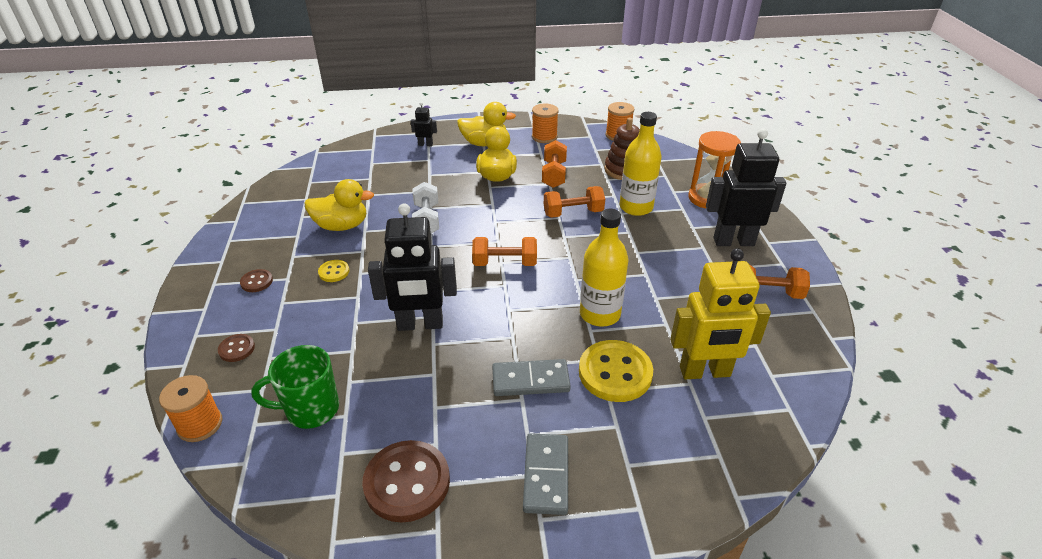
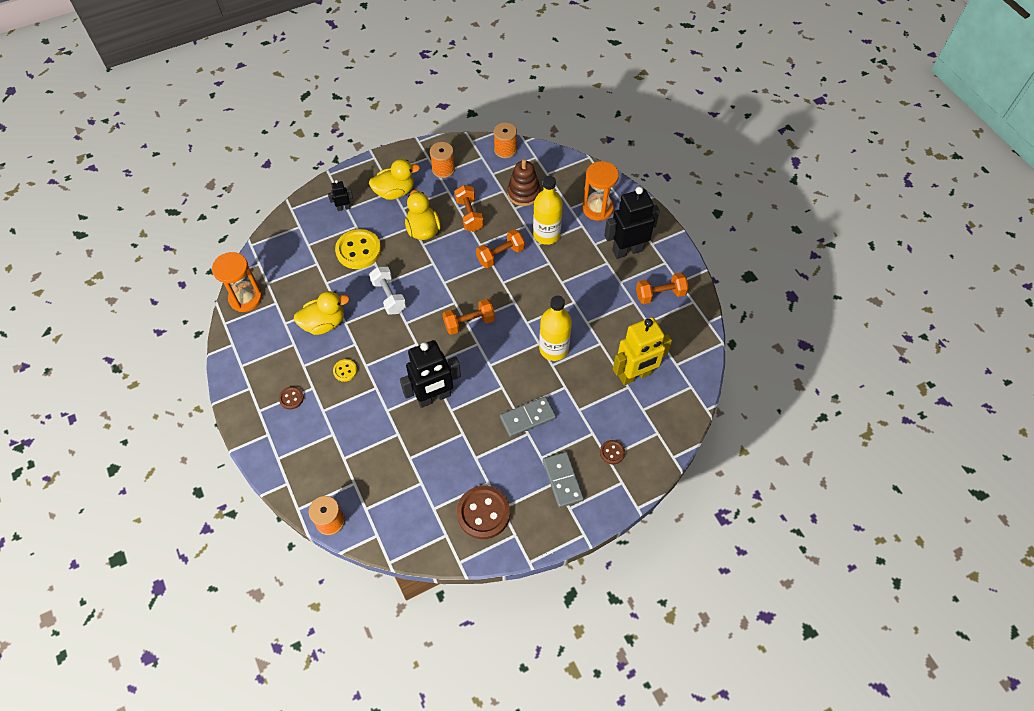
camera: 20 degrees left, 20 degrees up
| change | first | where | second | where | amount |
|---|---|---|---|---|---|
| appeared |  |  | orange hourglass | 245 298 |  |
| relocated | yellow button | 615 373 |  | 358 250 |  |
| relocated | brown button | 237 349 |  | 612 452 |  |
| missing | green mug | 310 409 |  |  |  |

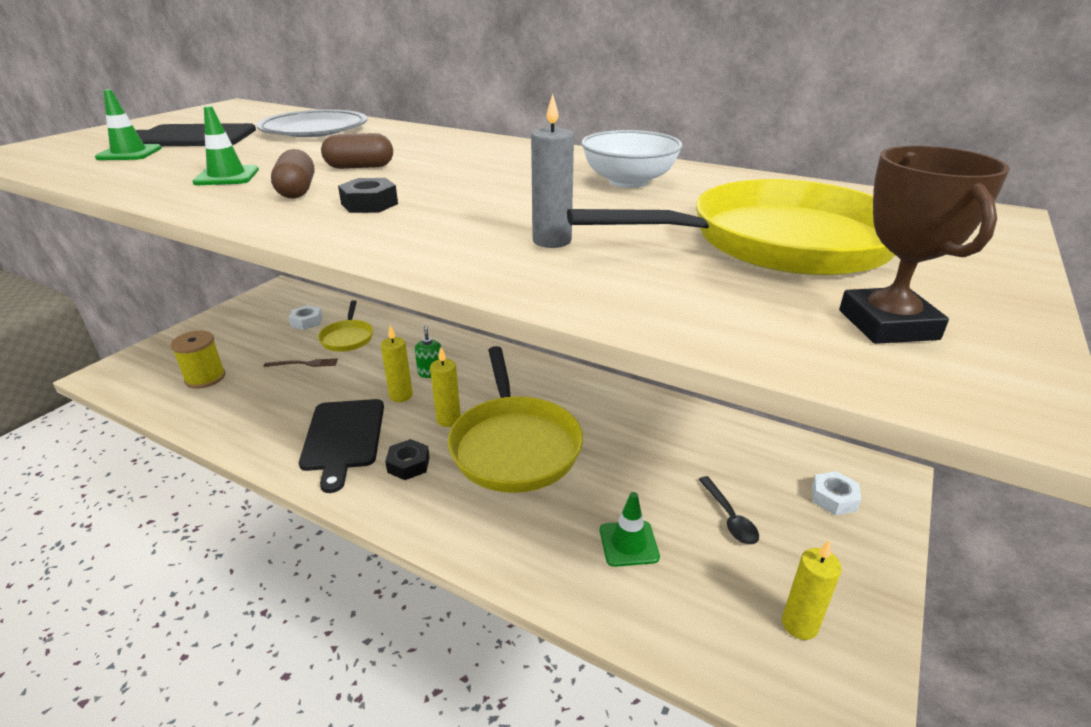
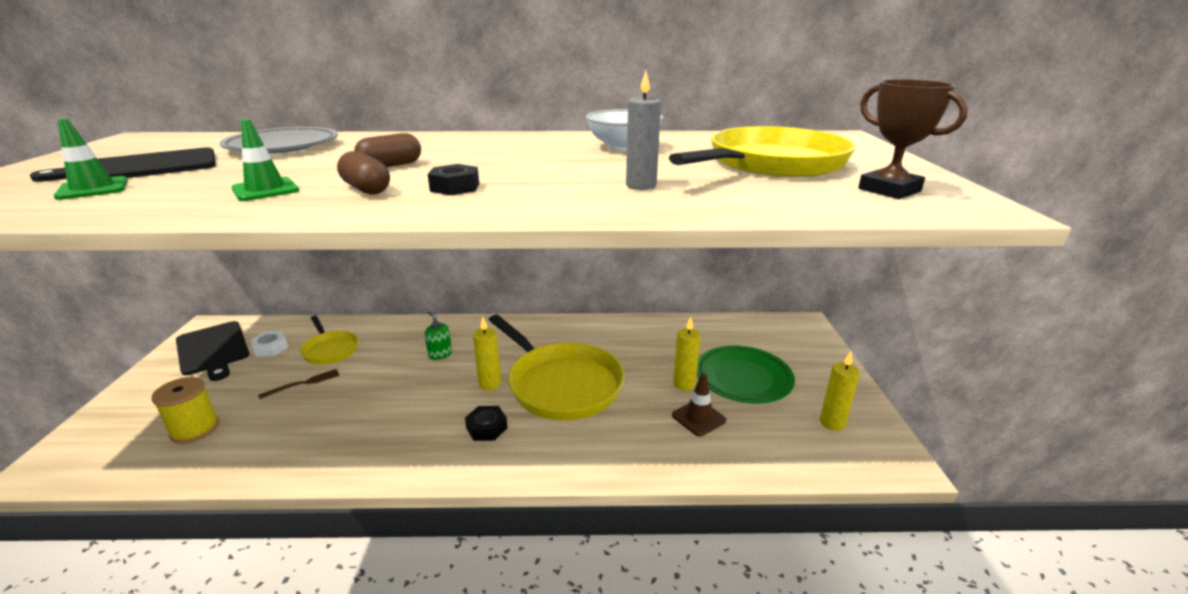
camera: 30 degrees left, 5 degrees down
| change | first | where | second | where | amount |
|---|---|---|---|---|---|
| relocated | black cutting board | 343 437 |  | 213 349 |  |
| colour | green traffic cone | 628 543 | brown traffic cone | 698 418 |  |
| relocated | yellow candle | 401 396 |  | 684 384 |  |
| exchanged | black spoon | 729 517 | green plate | 743 378 |  |
| missing | white nut | 833 498 |  |  |  |

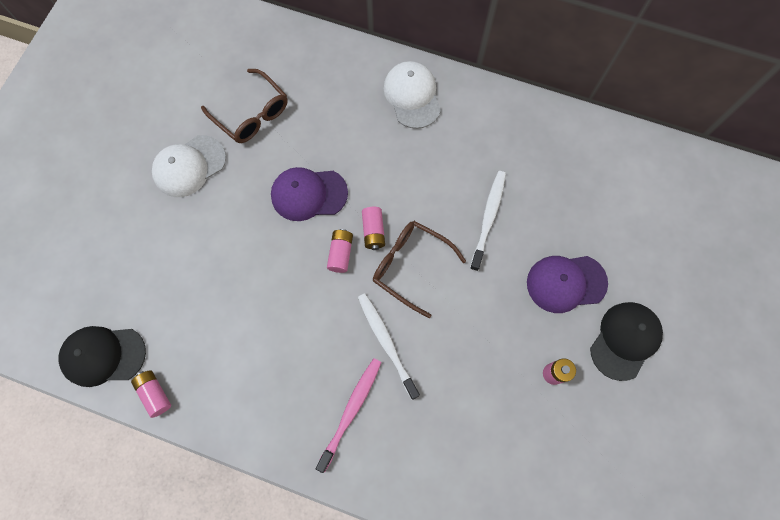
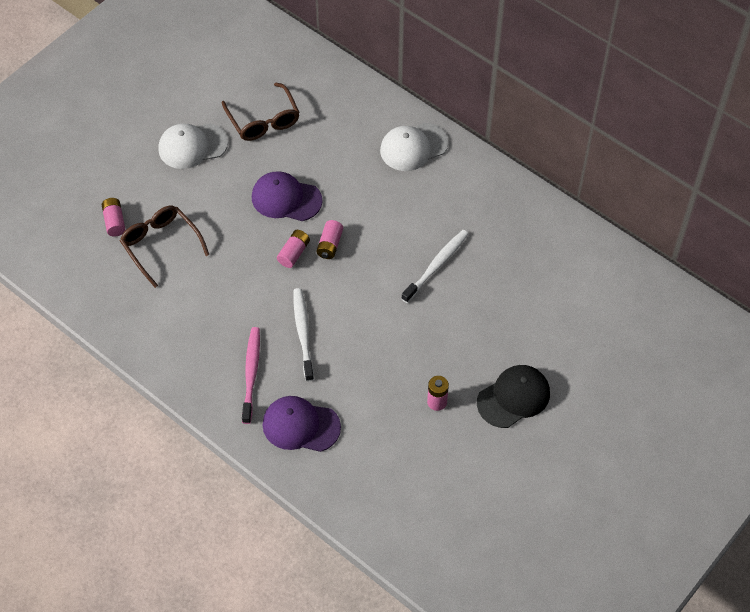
camera: 20 degrees right, 15 degrees down
| change | first | where | second | where | amount |
|---|---|---|---|---|---|
| relocated | pink battery | 155 394 |  | 114 221 |  |
| relocated | brown glasses | 410 266 |  | 160 245 |  |
| spun | pink toothbrush | 351 411 |  | 251 373 | 45 degrees counterclockwise |
| relocated | purple cap | 566 283 |  | 300 425 |  |
| spun | white cap | 412 96 |  | 413 147 | 120 degrees counterclockwise |
| missing | black cap | 103 355 |  |  |  |

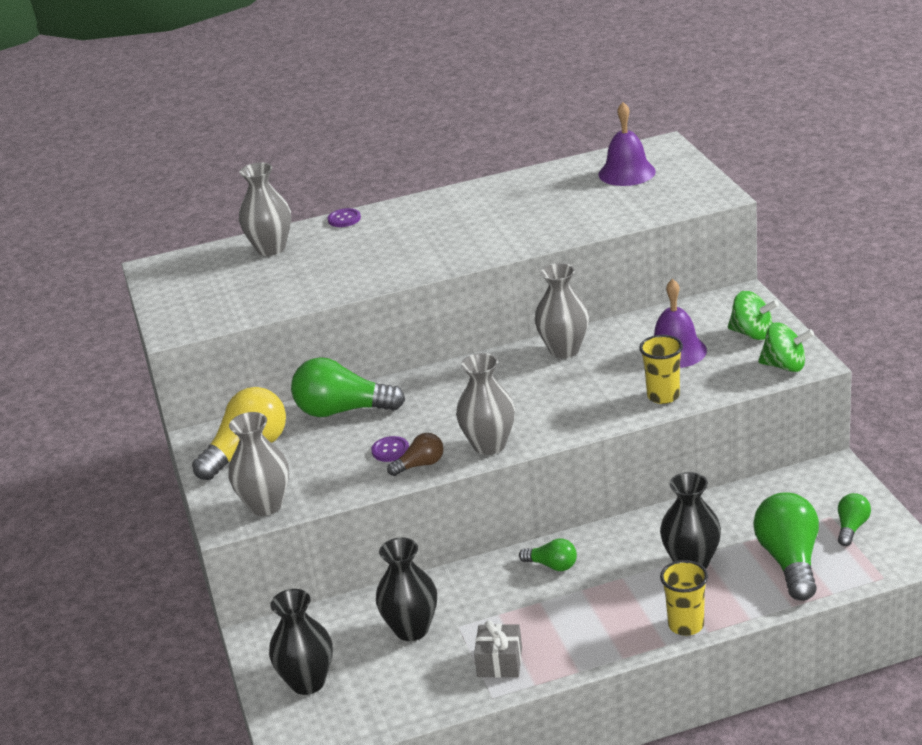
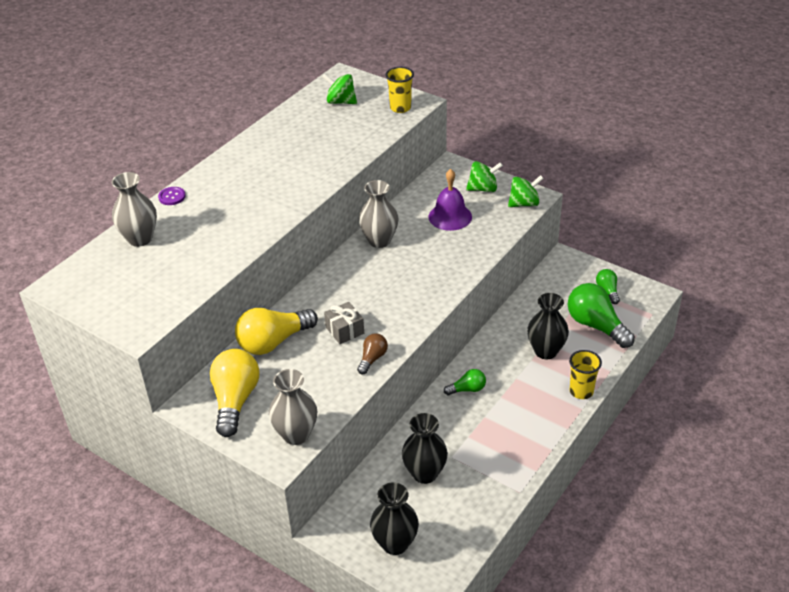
camera: 40 degrees left, 10 degrees up
| change | first | where | second | where | amount |
|---|---|---|---|---|---|
| colour | green light bulb | 343 411 | yellow light bulb | 273 342 |  |
| exchanged | purple bell | 627 173 | green spinning top | 341 102 |  |
| relocated | grey gift | 499 662 |  | 344 330 |  |
| relocated | yellow cup | 663 396 |  | 400 108 |  |
| missing | purple button | 390 450 |  |  |  |
| missing | grey vase | 489 445 |  |  |  |

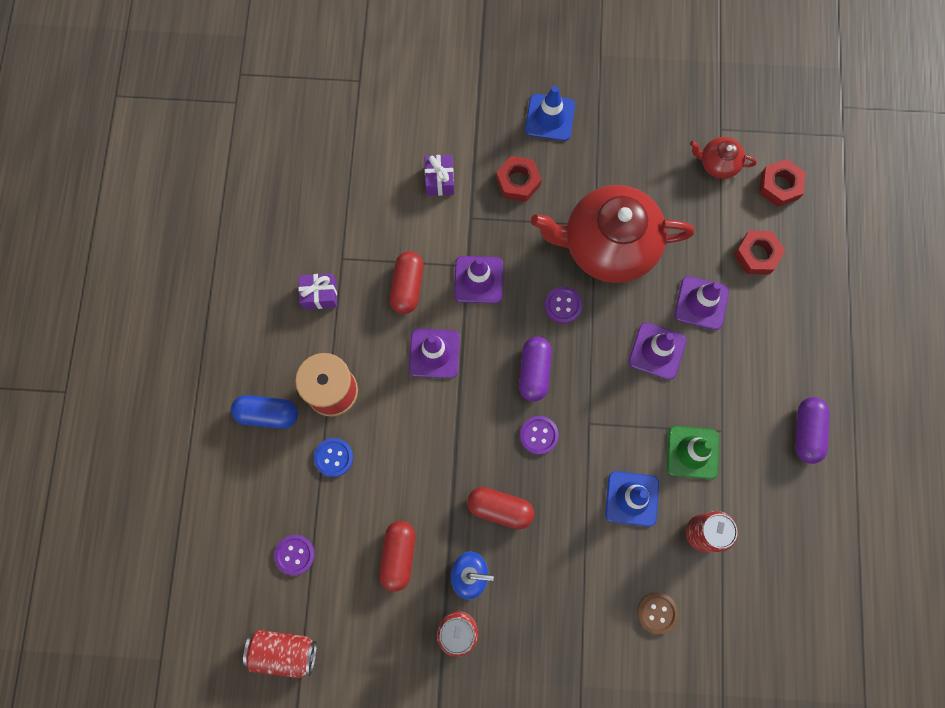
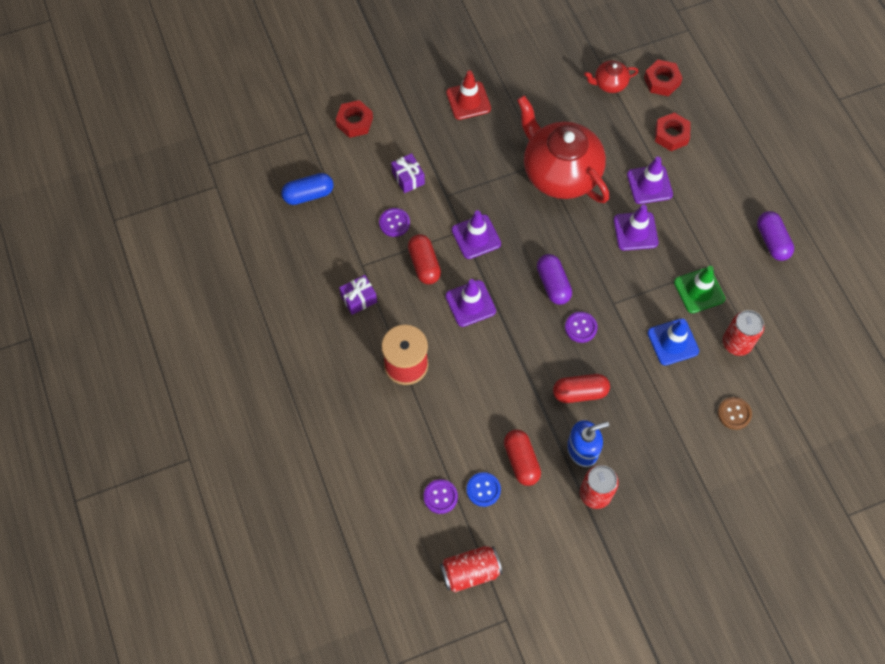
camera: 25 degrees left, 10 degrees down
| change | first | where | second | where | amount |
|---|---|---|---|---|---|
| relocated | blue capsule | 267 414 |  | 308 194 |  |
| relocated | red nut | 518 181 |  | 354 122 |  |
| relocated | purple button | 563 305 |  | 394 223 |  |
| colour | blue traffic cone | 550 117 | red traffic cone | 468 101 |  |
| relocated | blue button | 334 457 |  | 483 490 |  |
| spun | red teapot | 608 245 |  | 560 173 | 75 degrees clockwise |

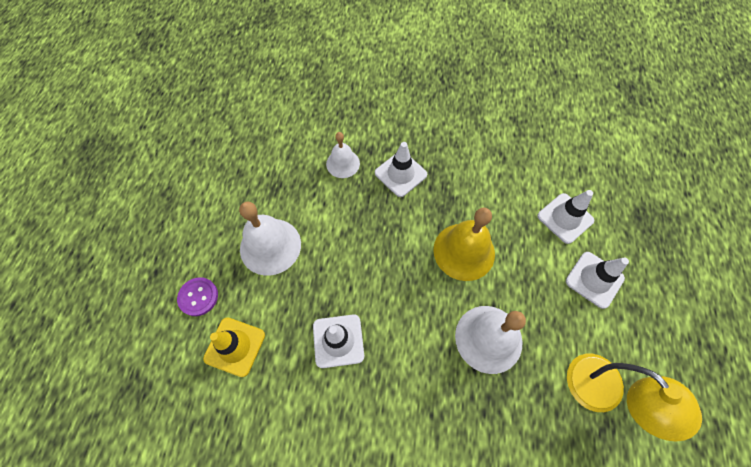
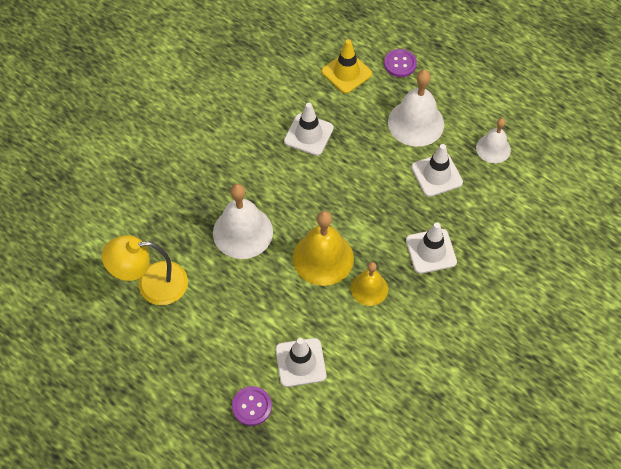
camera: 120 degrees right, 5 degrees down
| change | first | where | second | where | amount |
|---|---|---|---|---|---|
| appeared |  |  | purple button | 252 406 |  |
| appeared |  |  | yellow bell | 369 288 |  |
| relocated | white traffic cone | 594 279 |  | 436 175 |  |
| relocated | white bell | 343 163 |  | 493 148 |  |

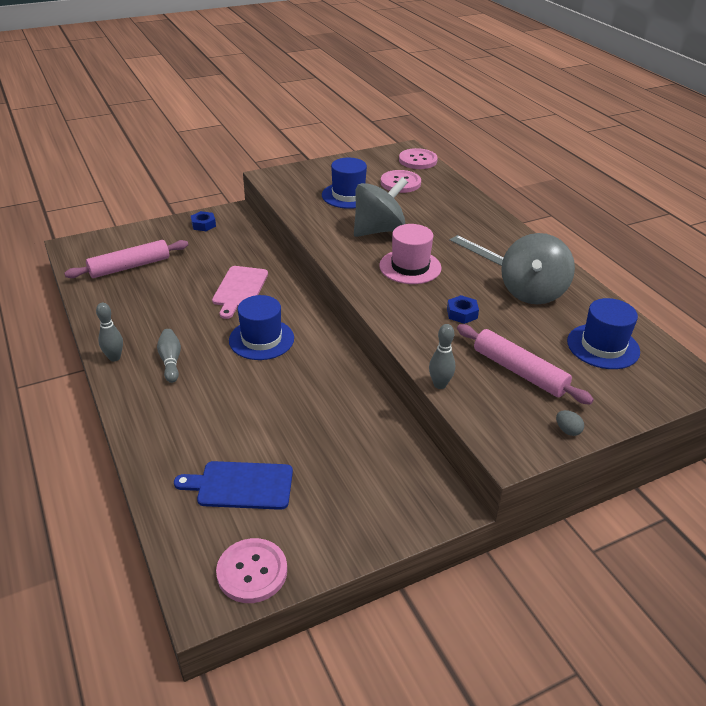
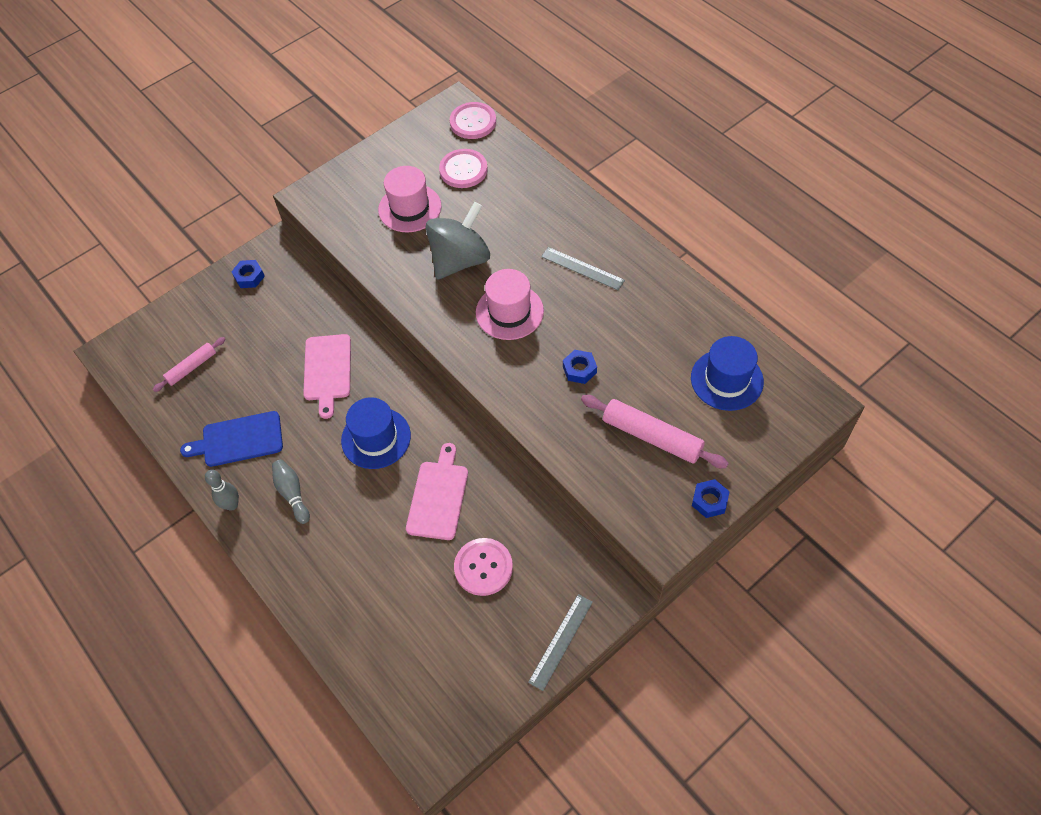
camera: 10 degrees left, 20 degrees up
| change | first | where | second | where | amount |
|---|---|---|---|---|---|
| size | pink rolling pin | 129 266 |  | 191 367 | x0.61 |
| relocated | blue cutting board | 240 485 |  | 238 440 |  |
| colour | blue hat | 348 195 | pink hat | 409 208 |  |
| appeared |  |  | pink cutting board | 438 496 |  |
| relocated | pink button | 252 572 |  | 483 567 |  |
| appeared |  |  | grey ruler | 560 641 |  |
| exchanged | grey egg | 567 430 | blue nut | 709 501 |  |
| missing | grey bowling pin | 440 384 |  |  |  |
| missing | grey spinning top | 532 292 |  |  |  |

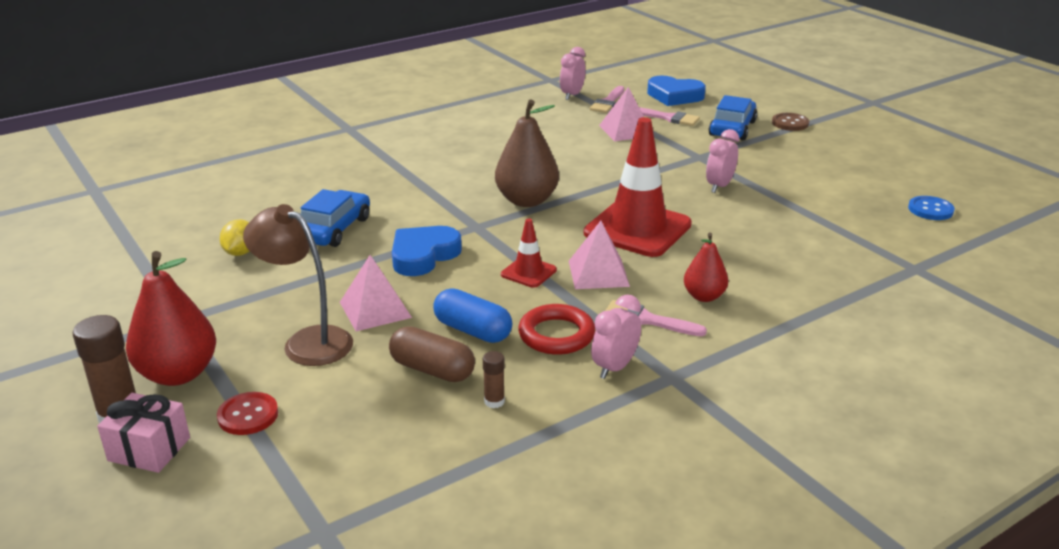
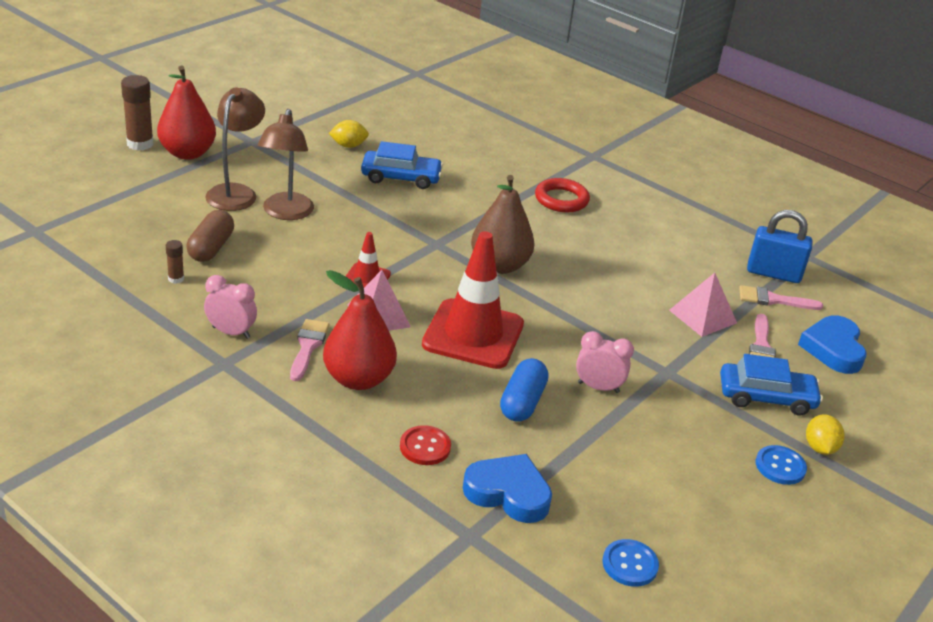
camera: 70 degrees right, 5 degrees up
| change | first | where | second | where | amount |
|---|---|---|---|---|---|
| exchanged | pink pyramid | 375 309 | brown lamp | 286 213 |  |
| size | red pear | 704 296 |  | 358 379 | x1.71 |
| relocated | red button | 248 415 |  | 425 447 |  |
| relocated | blue heart | 423 255 |  | 508 493 |  |
| relocated | blue capsule | 472 331 |  | 522 402 |  |
| relocated | red ring | 556 335 |  | 561 199 |  |
| exchanged | pink clock | 572 95 | blue padlock | 773 273 |  |
| appeared |  |  | blue button | 780 466 |  |
| exchanged | brown button | 790 123 | yellow lemon | 820 448 |  |
| missing | pink gift | 149 449 |  |  |  |

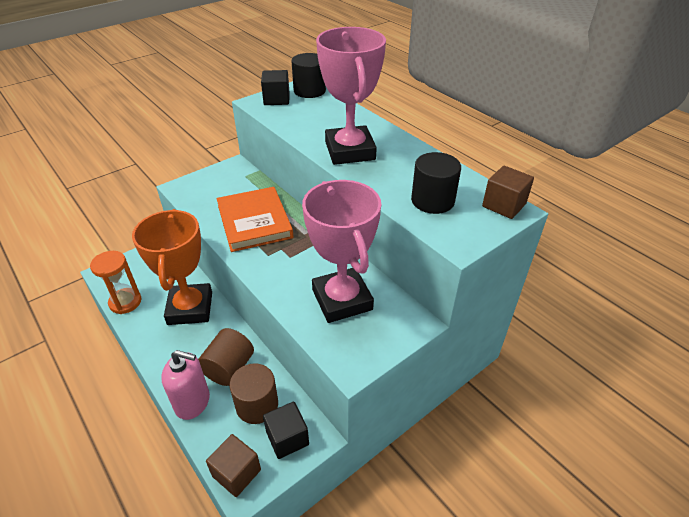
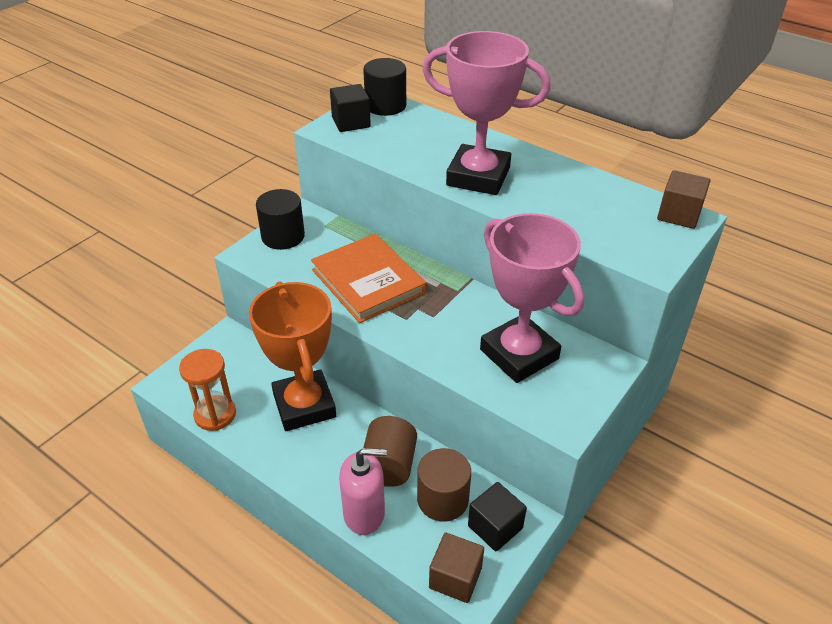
camera: 15 degrees left, 0 degrees up
| change | first | where | second | where | amount |
|---|---|---|---|---|---|
| relocated | black cylinder | 432 200 |  | 283 236 |  |
| spun | pink trophy | 350 151 |  | 478 176 | 45 degrees counterclockwise |

